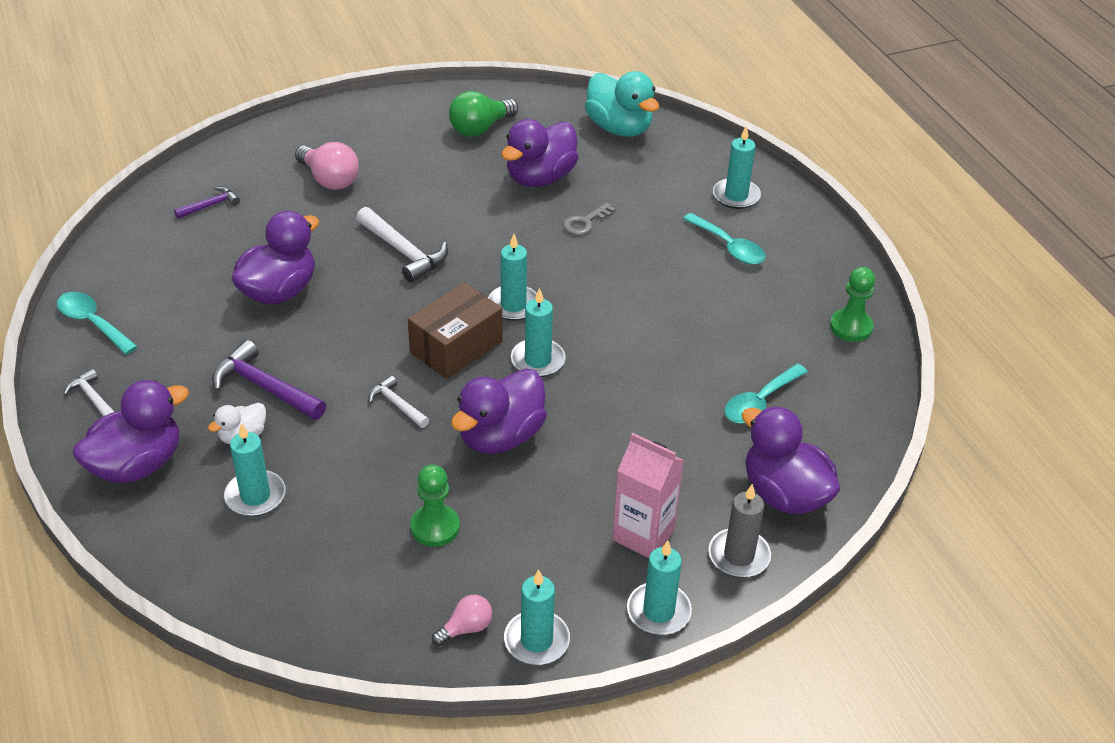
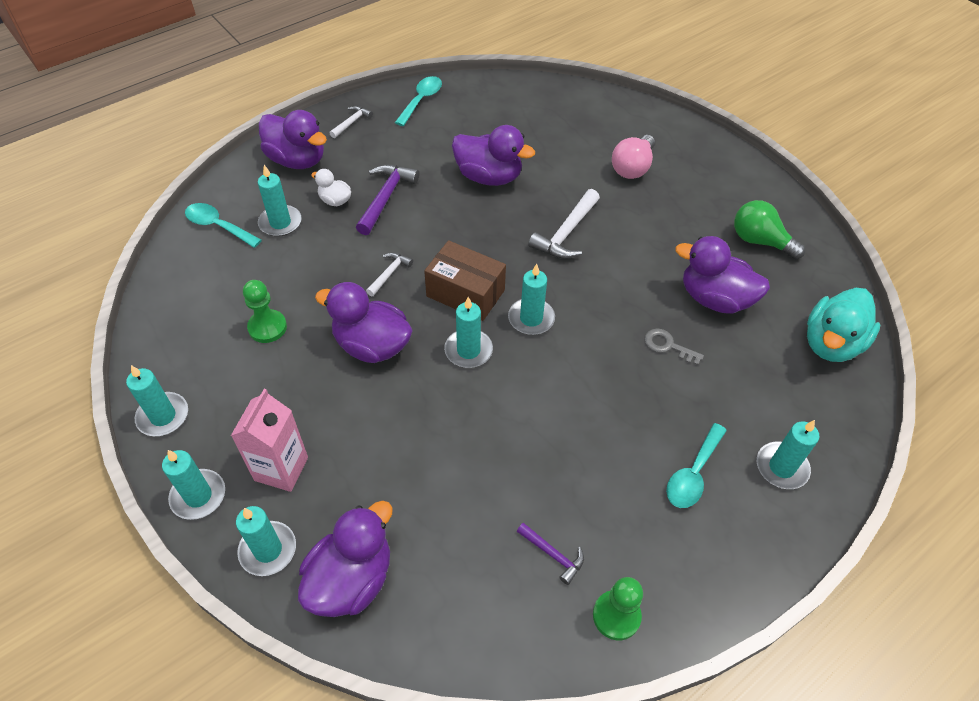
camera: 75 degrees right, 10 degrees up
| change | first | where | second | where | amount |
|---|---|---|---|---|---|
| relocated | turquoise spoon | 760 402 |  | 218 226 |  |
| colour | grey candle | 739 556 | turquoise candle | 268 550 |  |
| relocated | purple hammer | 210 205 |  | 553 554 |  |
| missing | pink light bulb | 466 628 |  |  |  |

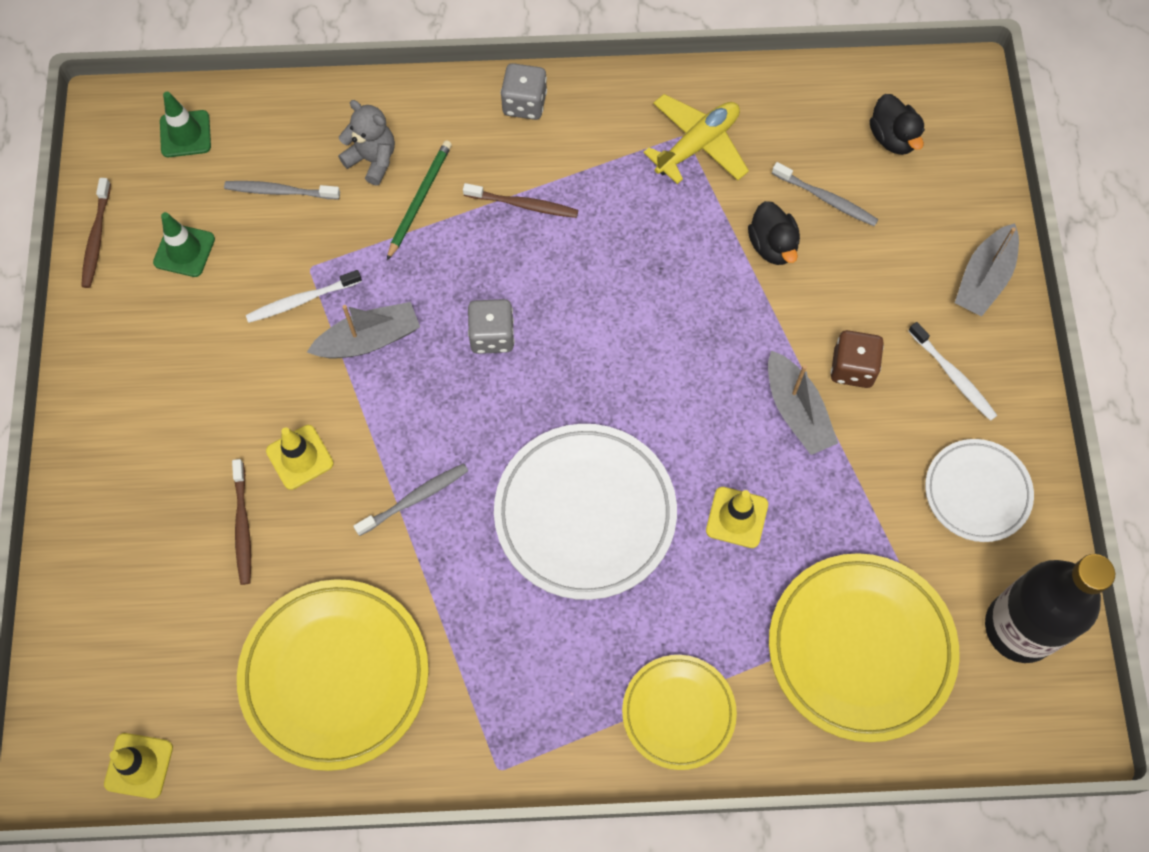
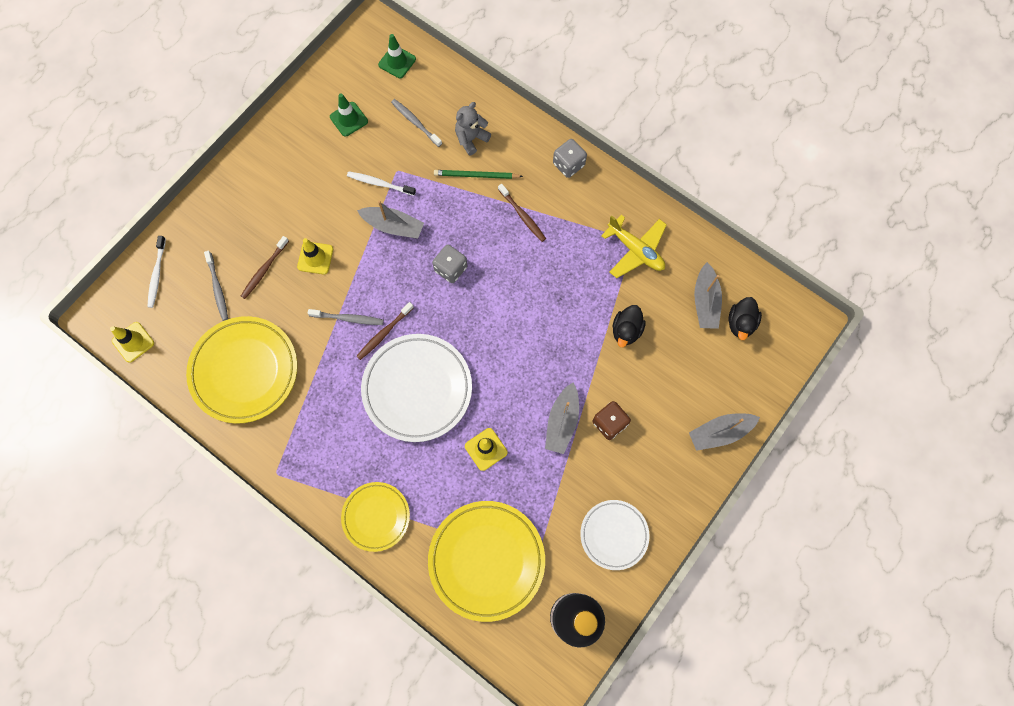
camera: 40 degrees right, 5 degrees up
| change | first | where | second | where | amount |
|---|---|---|---|---|---|
| relocated | white toothbrush | 953 376 |  | 157 275 |  |
| relocated | grey toothbrush | 827 199 |  | 218 289 |  |
| relocated | brown toothbrush | 96 238 |  | 384 333 |  |
| spun | green pencil | 420 199 |  | 476 175 | 150 degrees counterclockwise |
| spun | grey teddy bear | 372 160 |  | 471 139 | 120 degrees counterclockwise |
| spun | yellow plane | 697 145 |  | 635 250 | 45 degrees clockwise |
| appeared |  |  | grey boat | 705 302 |  |

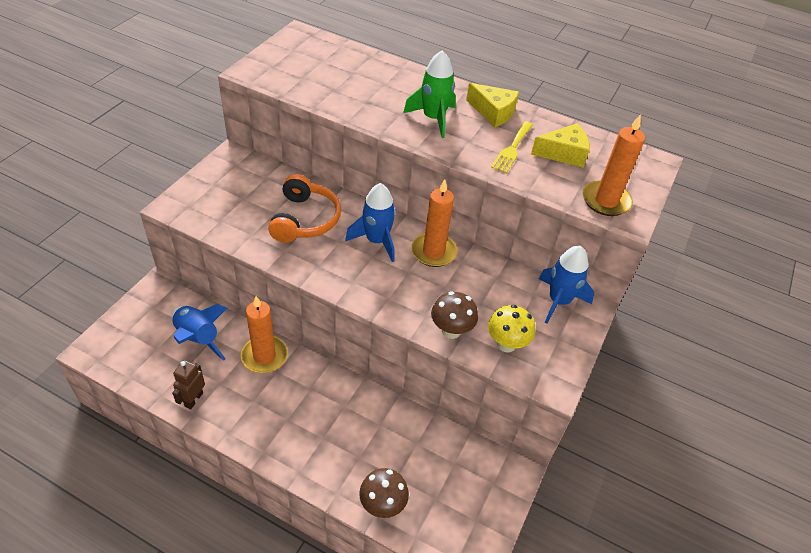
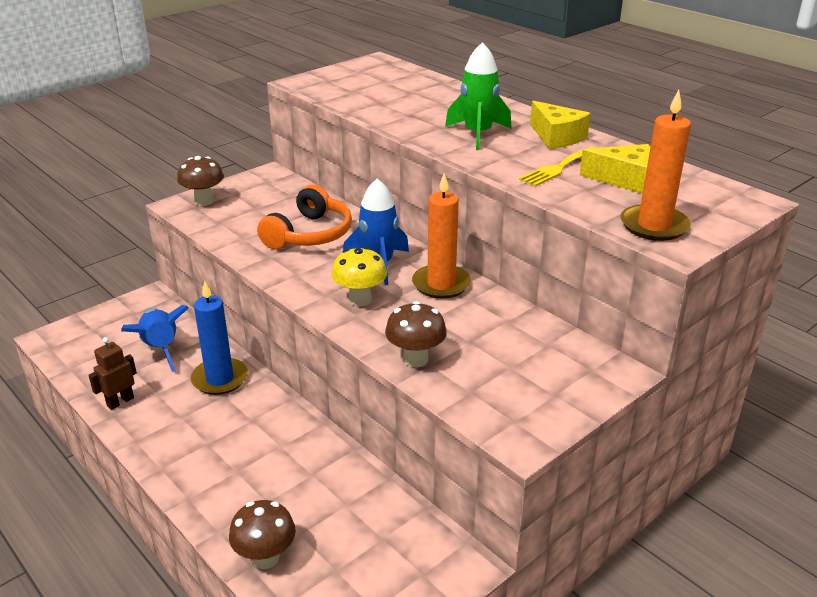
camera: 25 degrees right, 15 degrees down
| change | first | where | second | where | amount |
|---|---|---|---|---|---|
| appeared |  |  | brown mushroom | 204 201 |  |
| colour | orange candle | 264 356 | blue candle | 220 379 |  |
| relocated | yellow mushroom | 506 344 |  | 360 299 |  |
| missing | blue rocket | 559 301 |  |  |  |

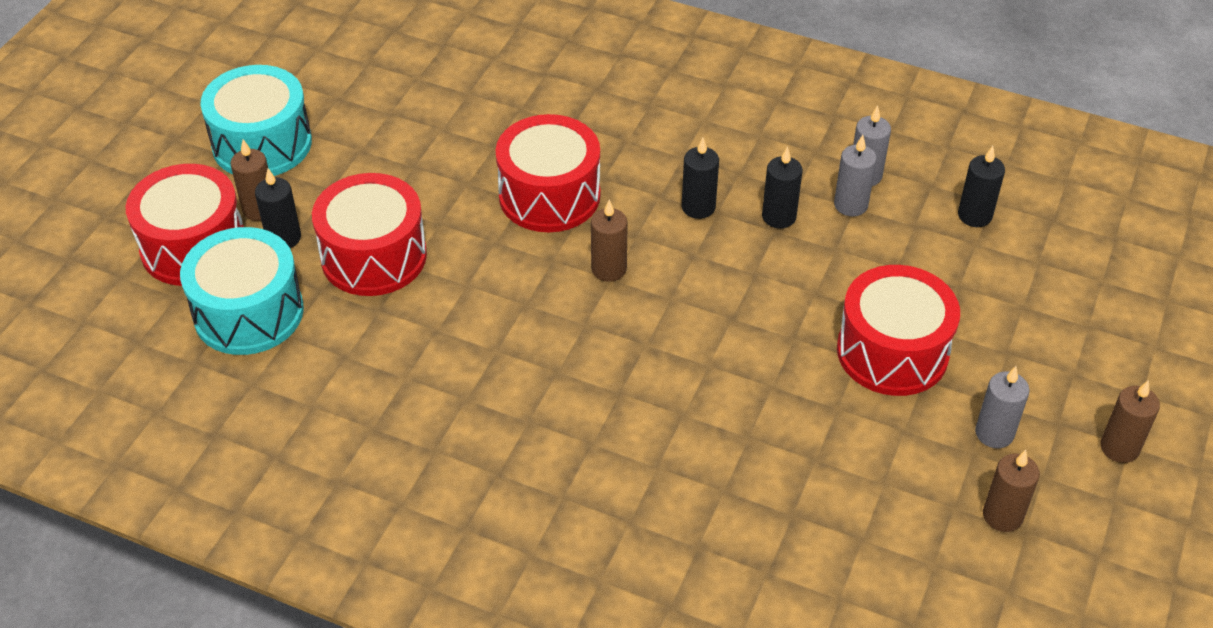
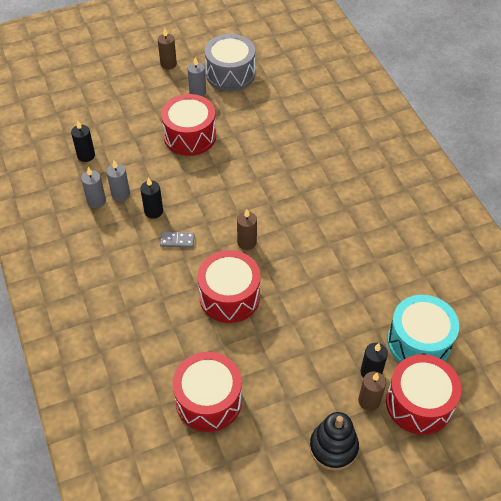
camera: 135 degrees left, 5 degrees up
| change | first | where | second | where | amount |
|---|---|---|---|---|---|
| exchanged | black candle | 698 207 | grey domino | 177 240 |  |
| relocated | red drum | 374 256 |  | 208 400 |  |
| exchanged | brown candle | 1002 515 | grey drum | 230 74 |  |
| exchanged | turquoise drum | 262 144 | black stacking toy | 333 447 |  |

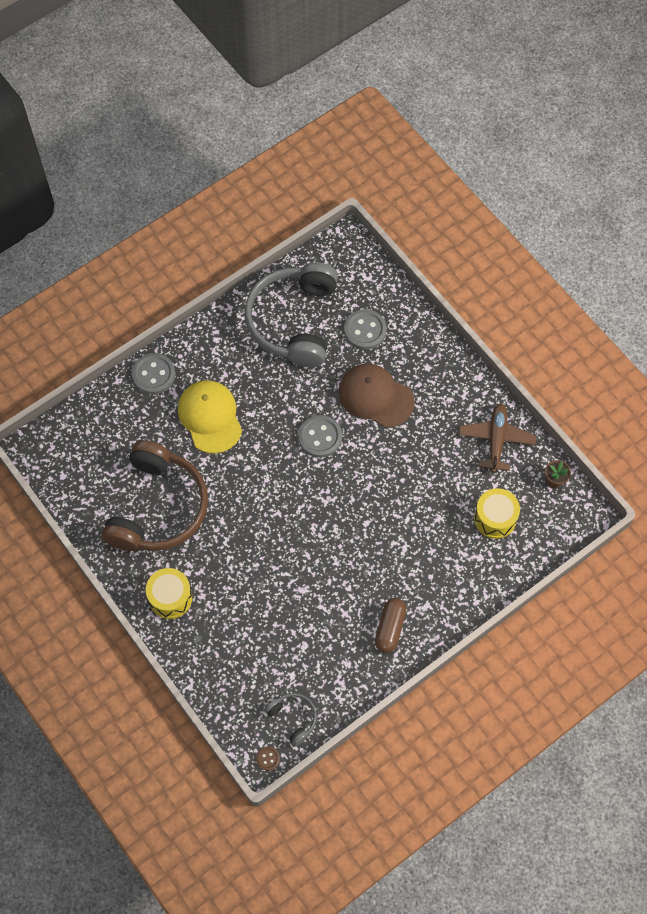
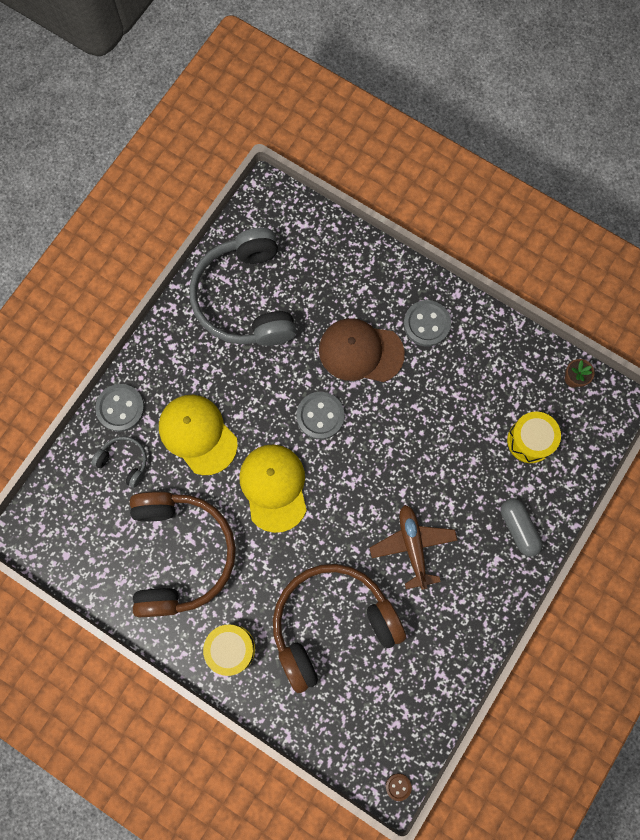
camera: 20 degrees left, 10 degrees up
| change | first | where | second | where | amount |
|---|---|---|---|---|---|
| relocated | grey headphones | 293 718 |  | 124 461 |  |
| appeared |  |  | yellow cap | 274 487 |  |
| appeared |  |  | brown headphones | 331 623 |  |
| relocated | brown plane | 496 440 |  | 413 546 |  |
| relocated | grey button | 365 330 |  | 426 324 |  |
| appeared |  |  | grey capsule | 518 528 |  |
| missing | brown capsule | 390 628 |  |  |  |

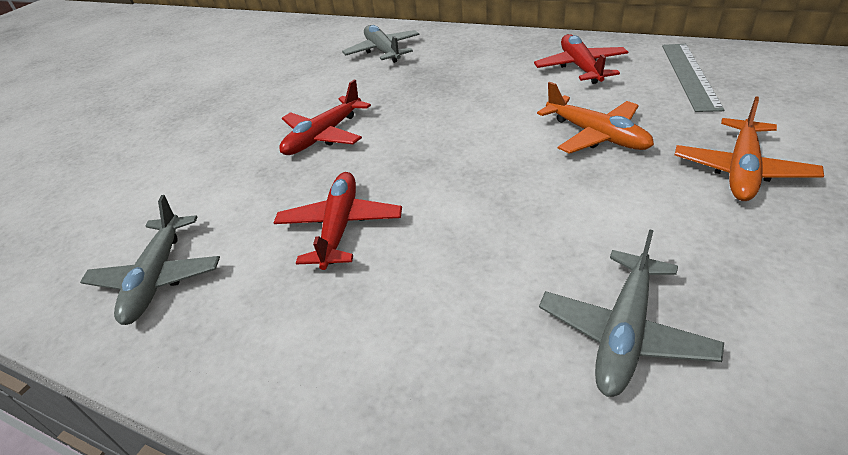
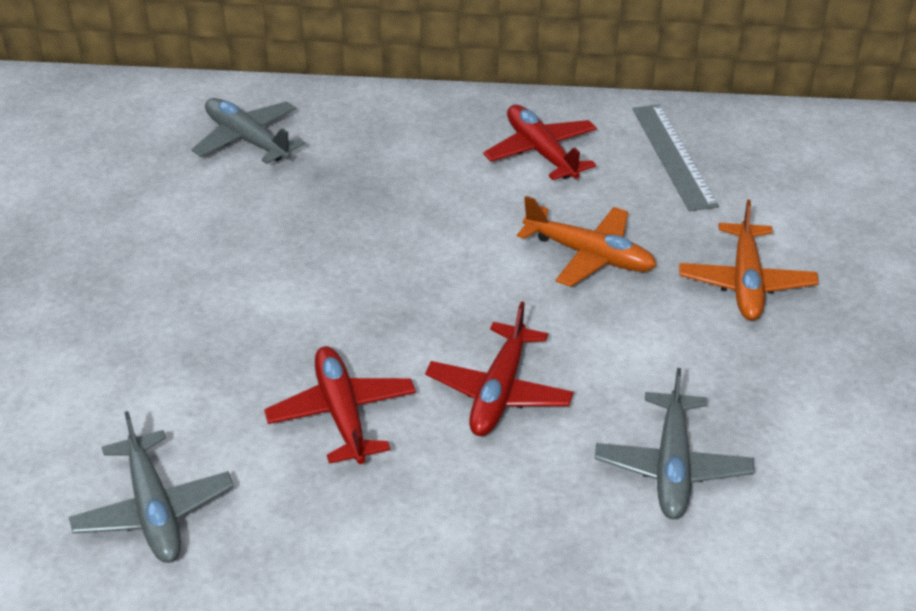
camera: 25 degrees left, 0 degrees up
| change | first | where | second | where | amount |
|---|---|---|---|---|---|
| relocated | red plane | 324 136 |  | 499 392 |  |

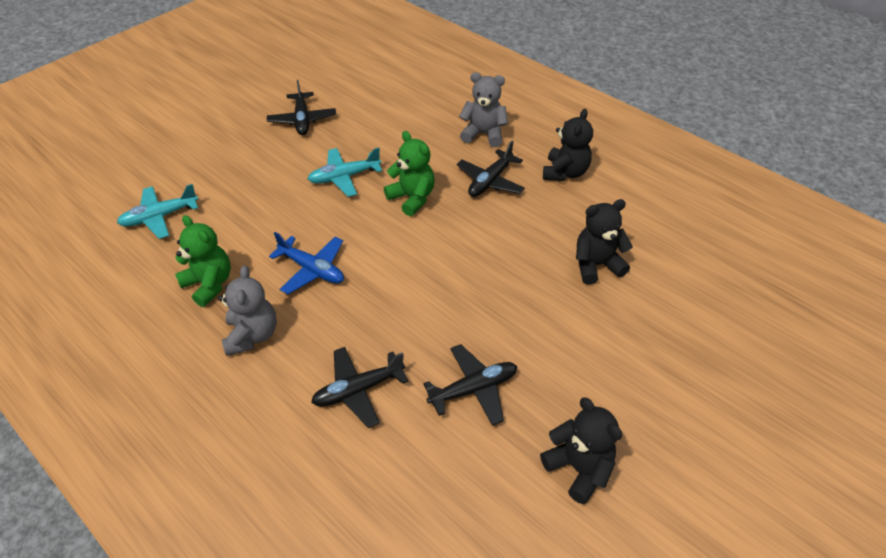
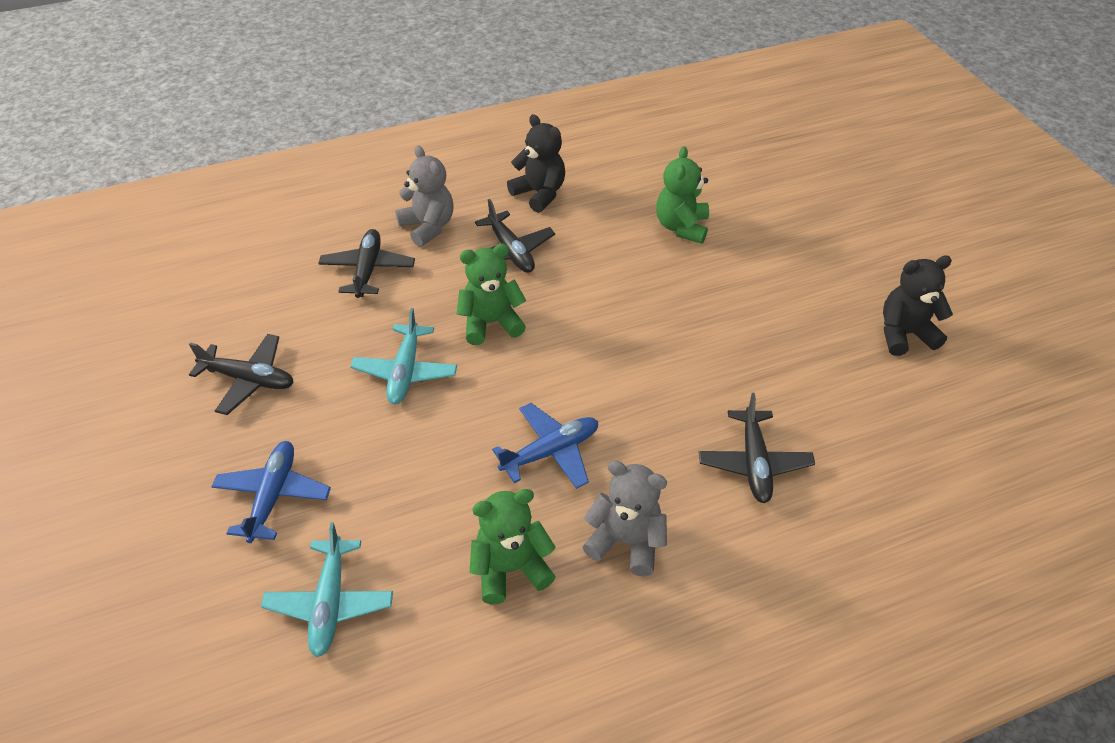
camera: 65 degrees left, 0 degrees up
| change | first | where | second | where | amount |
|---|---|---|---|---|---|
| appeared |  |  | blue plane | 273 496 |  |
| relocated | black plane | 473 389 |  | 368 270 |  |
| spun | grey teddy bear | 483 134 |  | 428 227 | 105 degrees clockwise |
| colour | black teddy bear | 596 265 | green teddy bear | 681 227 |  |

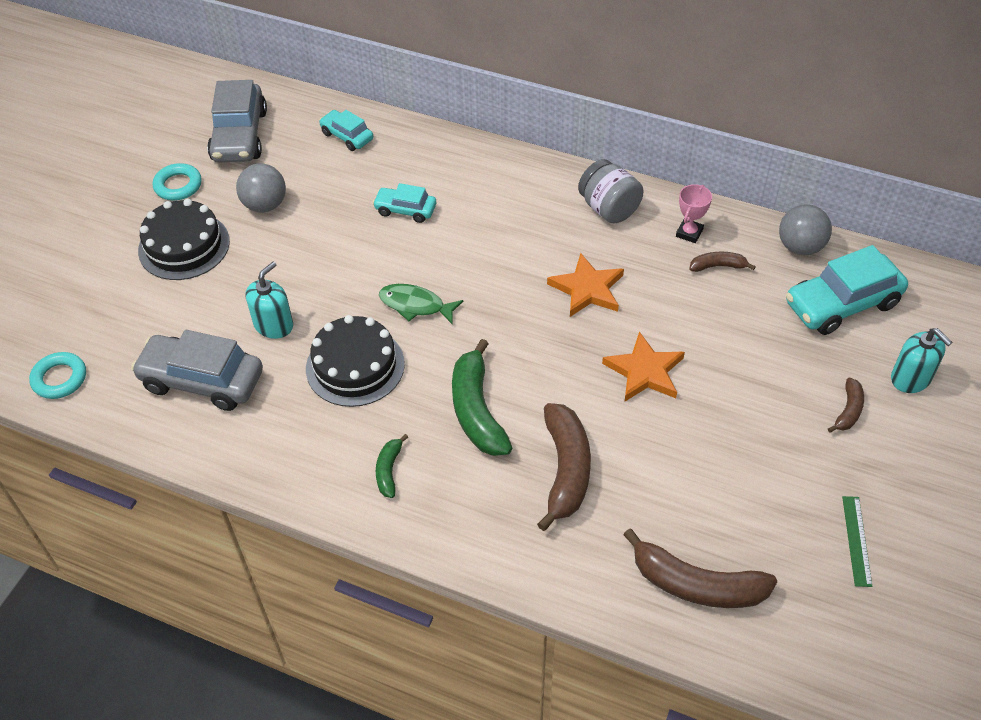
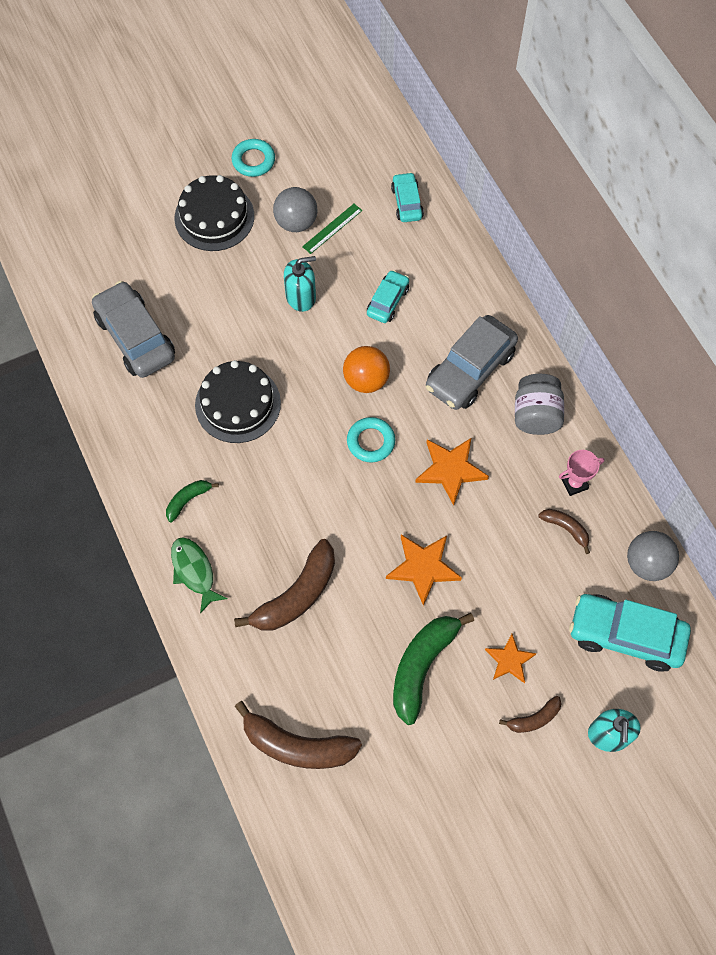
camera: 40 degrees right, 15 degrees up
| change | first | where | second | where | amount |
|---|---|---|---|---|---|
| relocated | green fish | 415 305 |  | 194 571 |  |
| spun | brown banana | 696 584 |  | 297 745 | 45 degrees counterclockwise |
| relocated | turquoise soap dispenser | 273 325 |  | 301 296 |  |
| relocated | green ruler | 856 540 |  | 332 228 |  |
| appeared |  |  | orange ball | 366 380 |  |
| relocated | turquoise ring | 59 379 |  | 371 442 |  |
| spun | turquoise car | 405 210 |  | 387 301 | 60 degrees clockwise |
| relocated | green banana | 477 410 |  | 422 666 |  |
| relocated | grey car | 240 136 |  | 470 370 |  |
| appeared |  |  | orange star | 509 660 |  |

